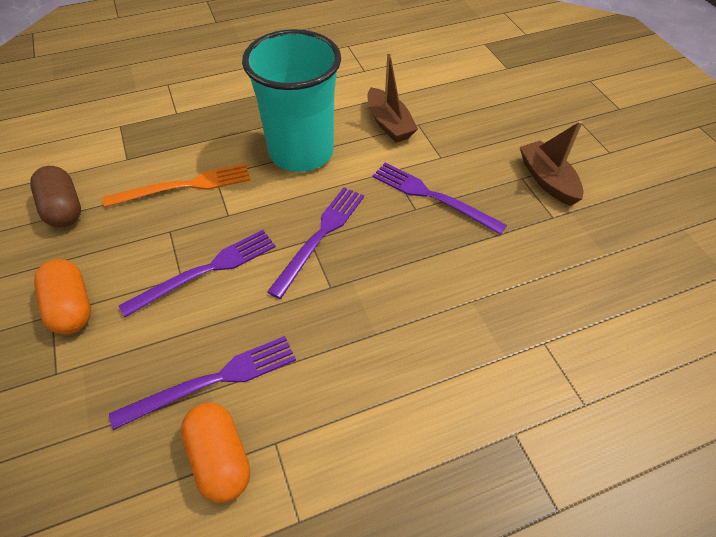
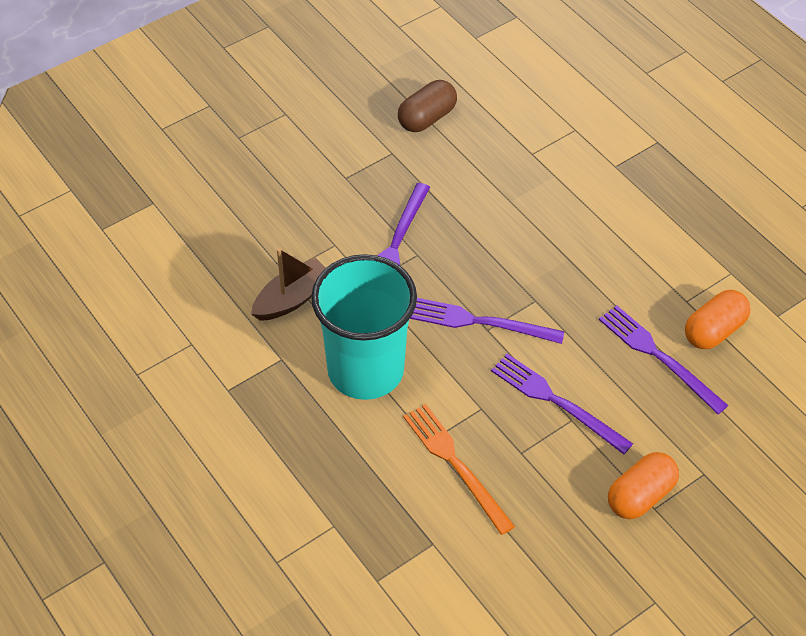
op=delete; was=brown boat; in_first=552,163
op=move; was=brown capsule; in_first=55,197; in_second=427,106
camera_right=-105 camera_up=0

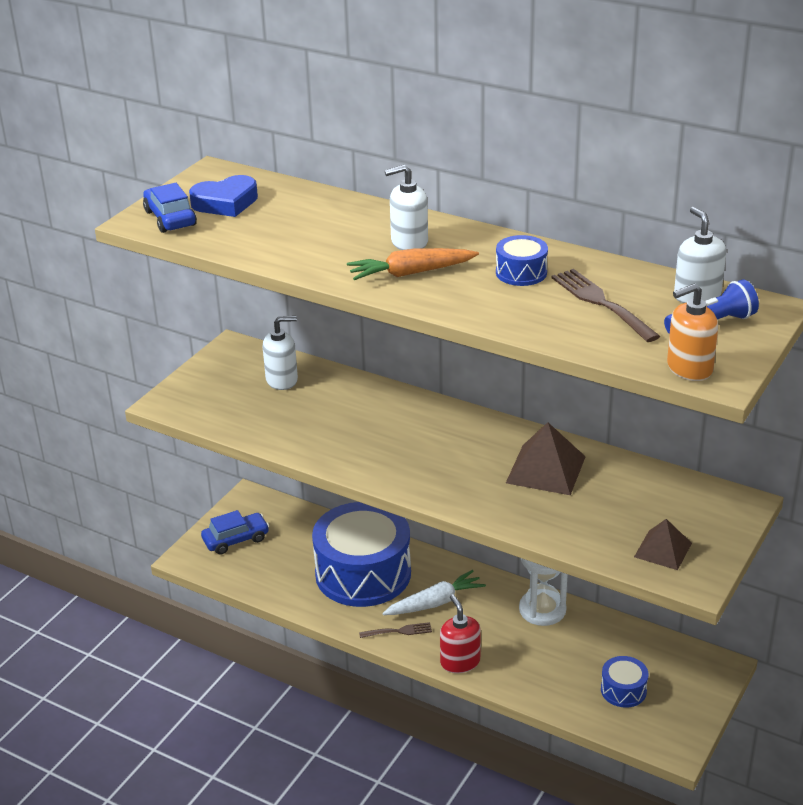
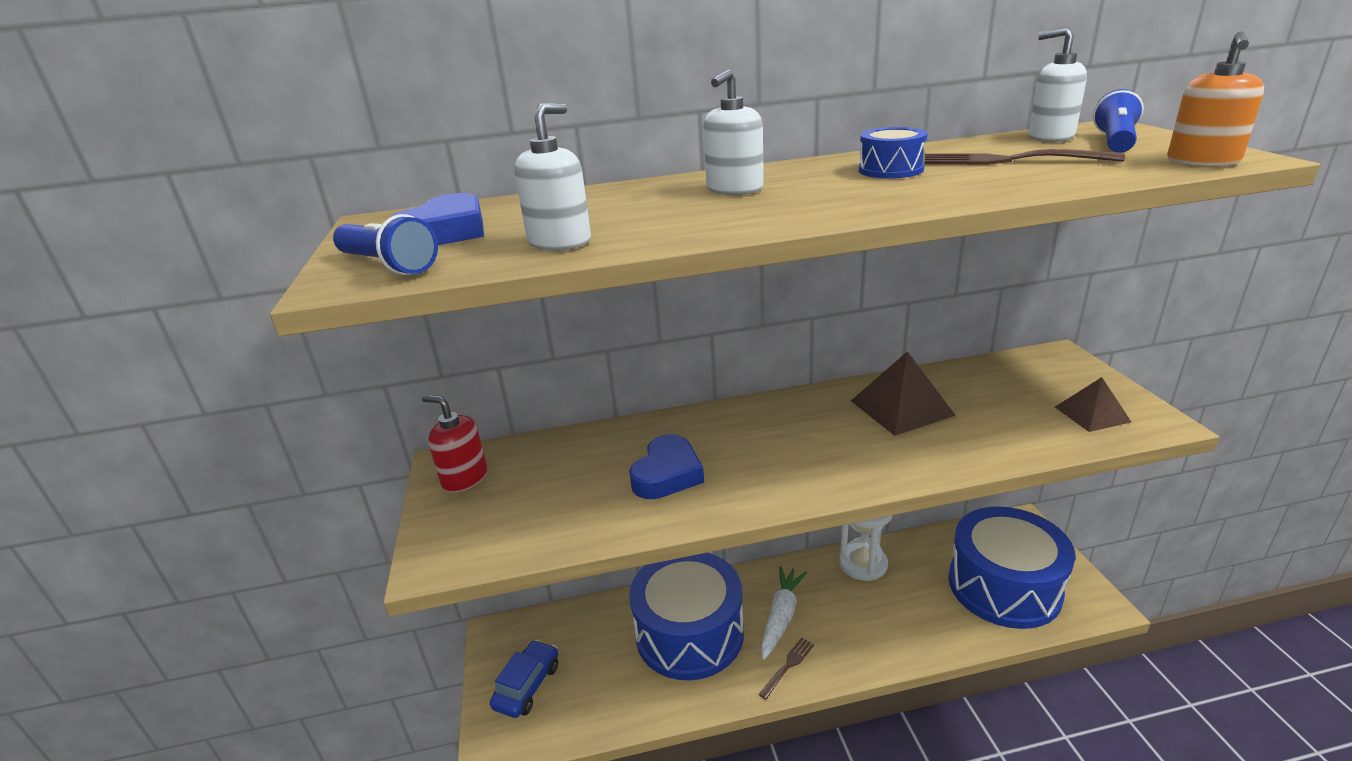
op=replace; was=blue car; now=blue flashlight; in_first=170,208; in_second=385,244
op=delete; was=orange carrot; in_first=413,264
op=move; was=white soap dispenser; in_first=280,353; in_second=552,177
op=move; was=red soap dispenser; in_first=460,633; in_second=454,444
op=resize; was=blue drum; in_first=624,682; in_second=1012,568; ratio=2.33
op=insert; now=blue heart; in_second=666,466
camera_right=-40 camera_up=-5

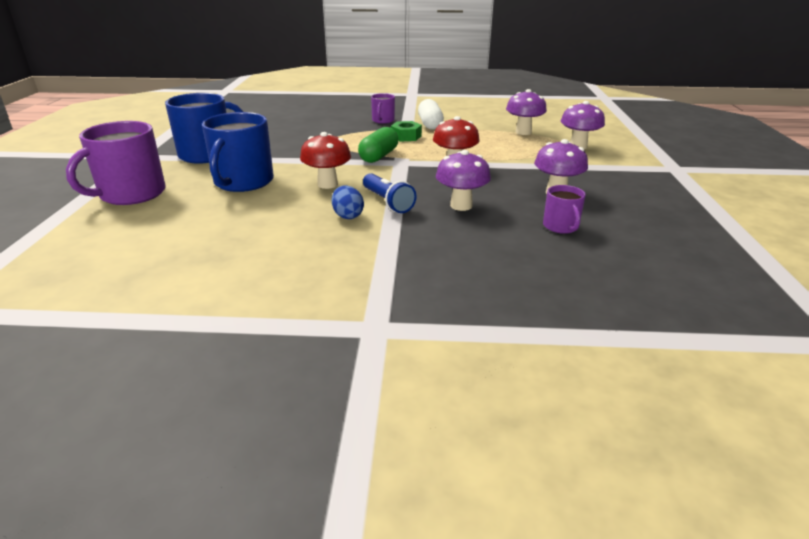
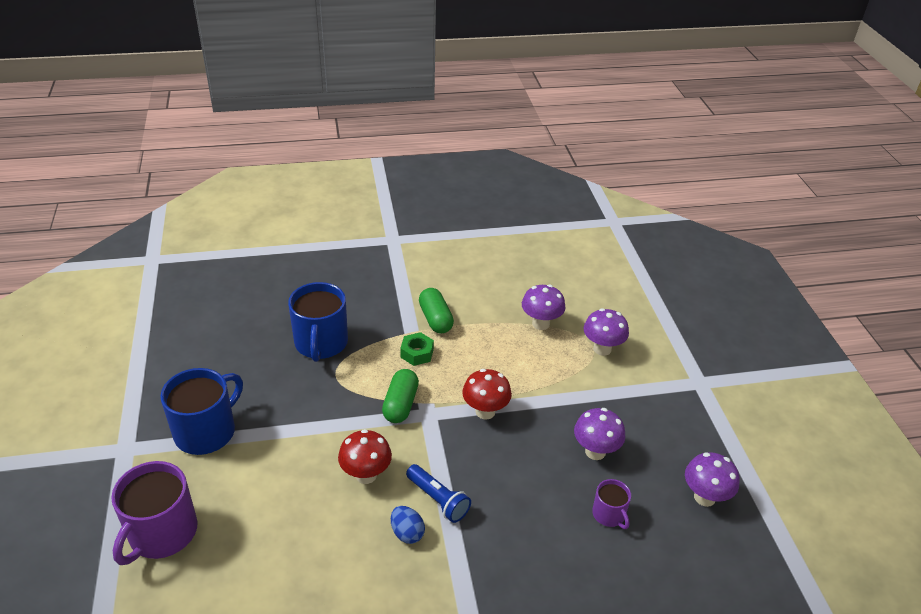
op=delete; was=purple mug; in_first=383,108
op=recolor; was=white capsule; now=green capsule; in_first=431,114; in_second=436,311
op=move; was=blue mug; in_first=238,152; in_second=318,322
op=move; was=purple mushroom; in_first=463,180; in_second=712,479
camera_right=-15 camera_up=10

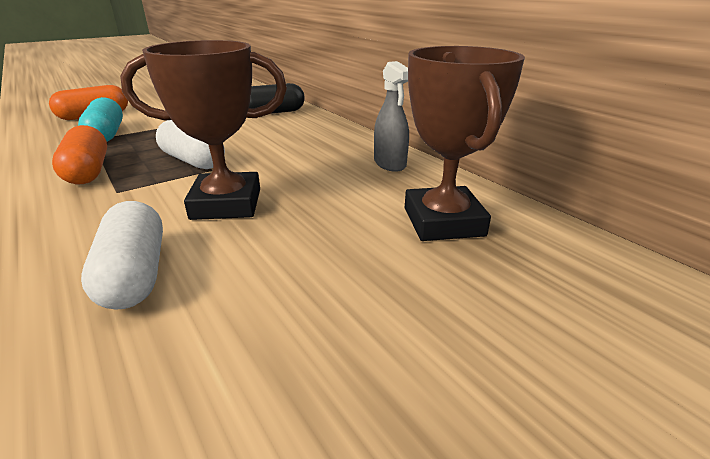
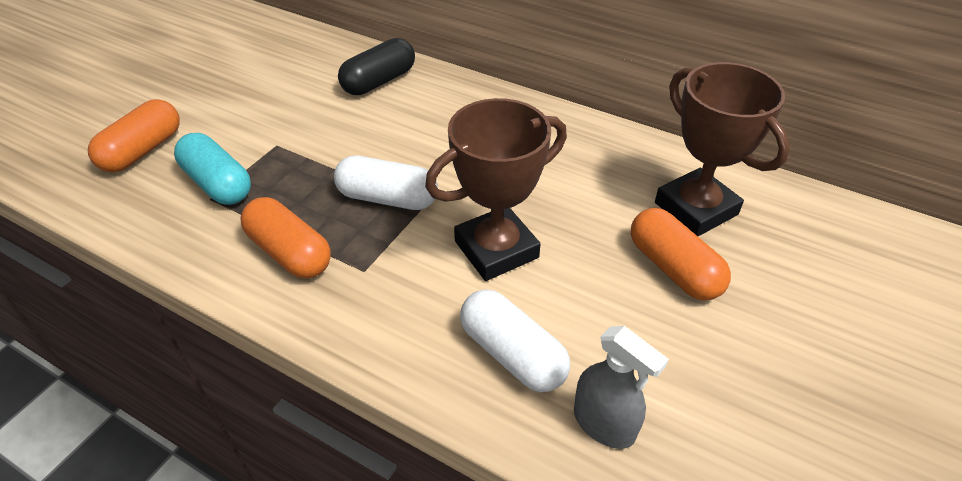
op=move; was=grey spray bottle; in_first=391,116; in_second=621,387
op=insert; now=orange capsule; in_second=681,254
camera_right=-25 camera_up=15

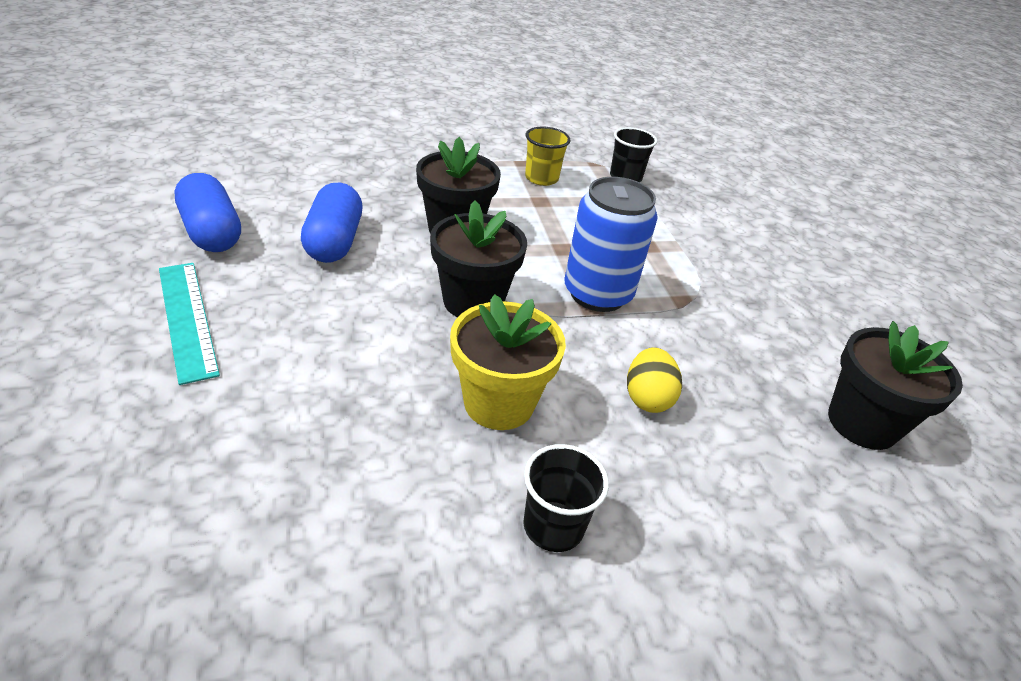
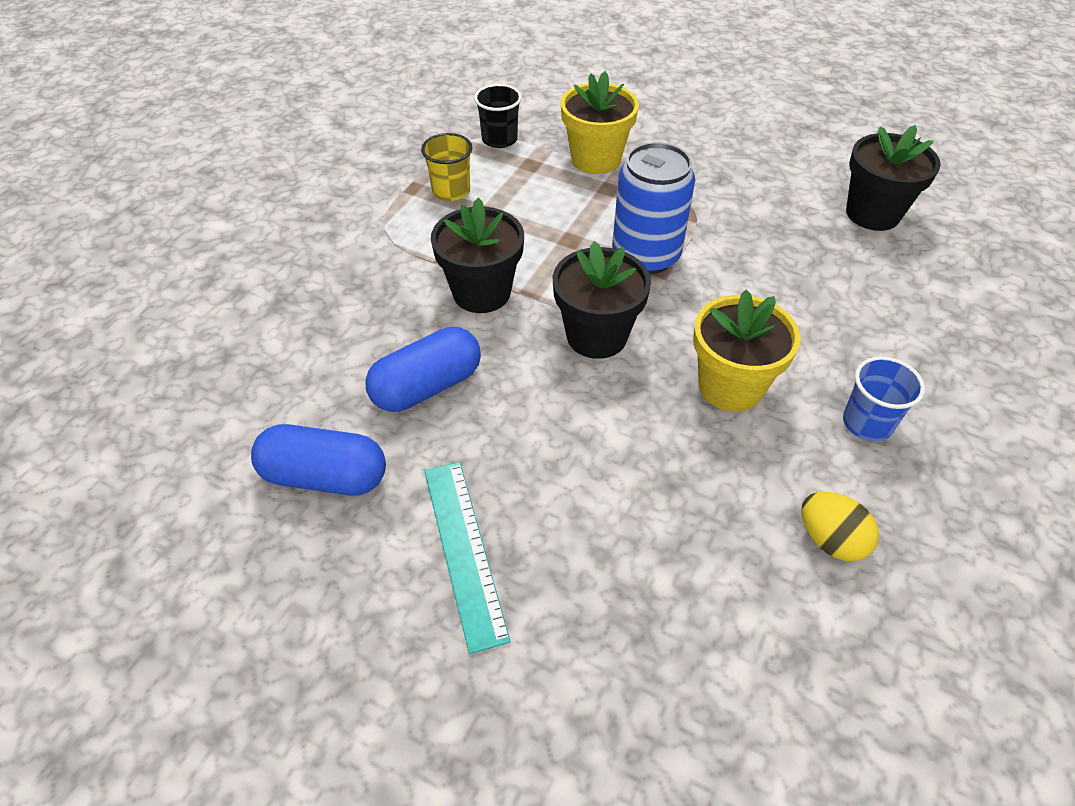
op=rotate; was=blue capsule; in_first=331,223; in_second=423,369; clockwise=-75
op=rotate; was=turquoise ruler; in_first=189,324; in_second=467,558; clockwise=60
op=move; was=yellow egg; in_first=654,380; in_second=840,526
op=recolor; was=black cup; now=blue cup; in_first=566,498; in_second=884,398
op=insert; now=yellow flower pot; in_second=600,122
camera_right=-45 camera_up=10

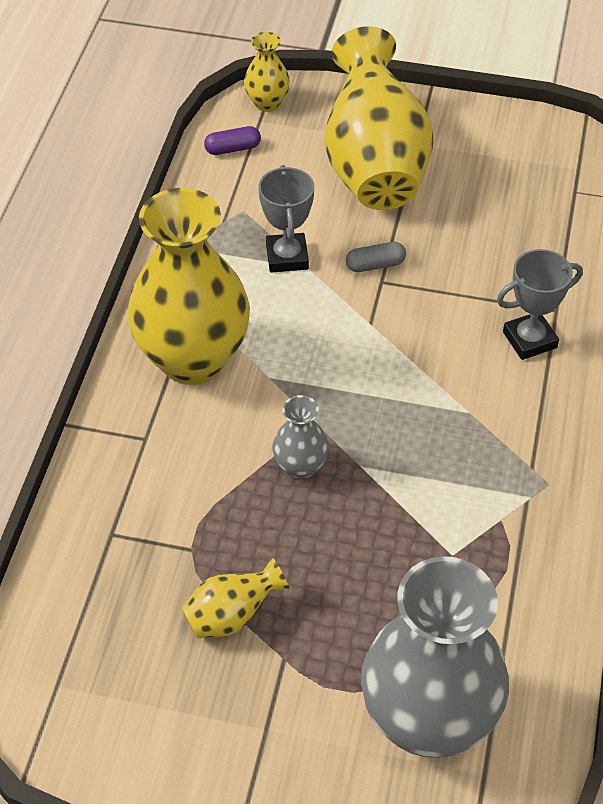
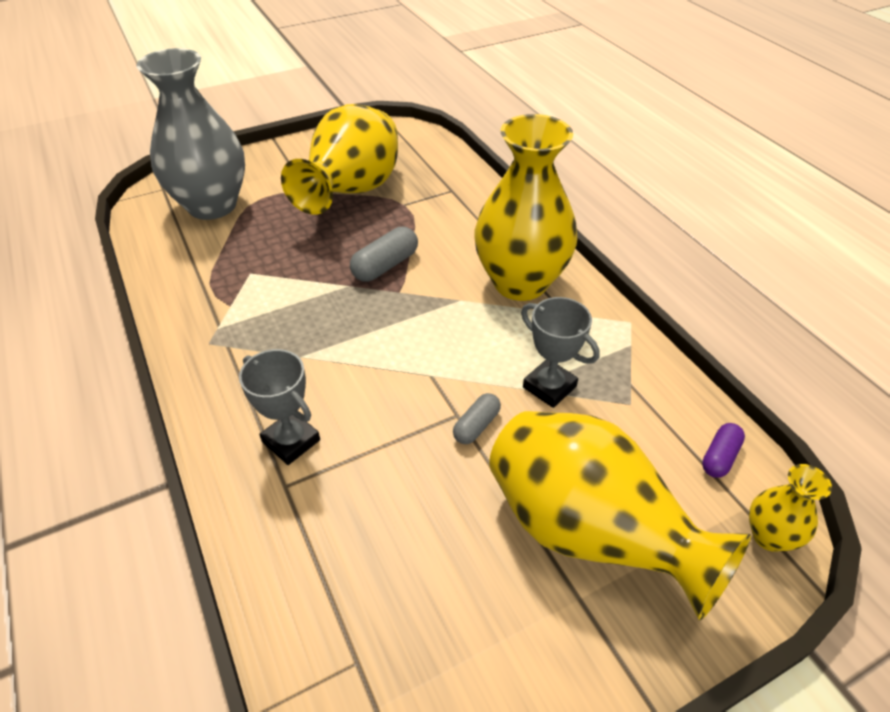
op=rotate; was=grey trophy; in_first=540,304; in_second=279,407; clockwise=-75
op=replace; was=grey vase; now=grey capsule; in_first=300,437; in_second=384,254
op=resize; was=yellow vase; in_first=235,597; in_second=339,159; ratio=2.24
camera_right=140 camera_up=-5

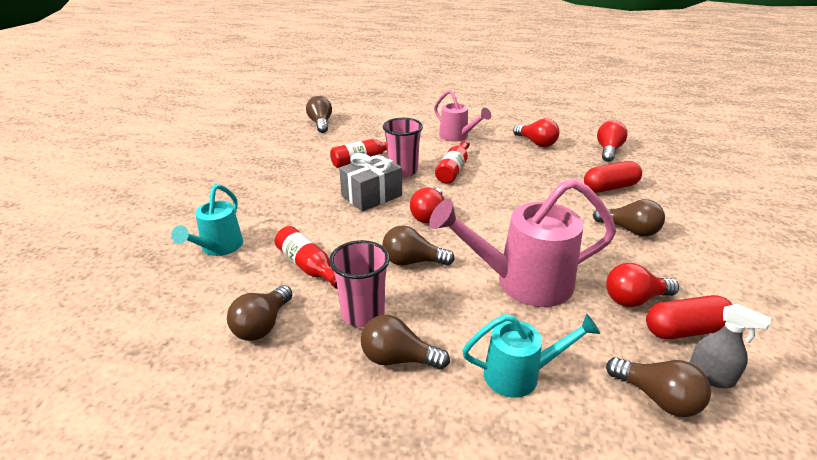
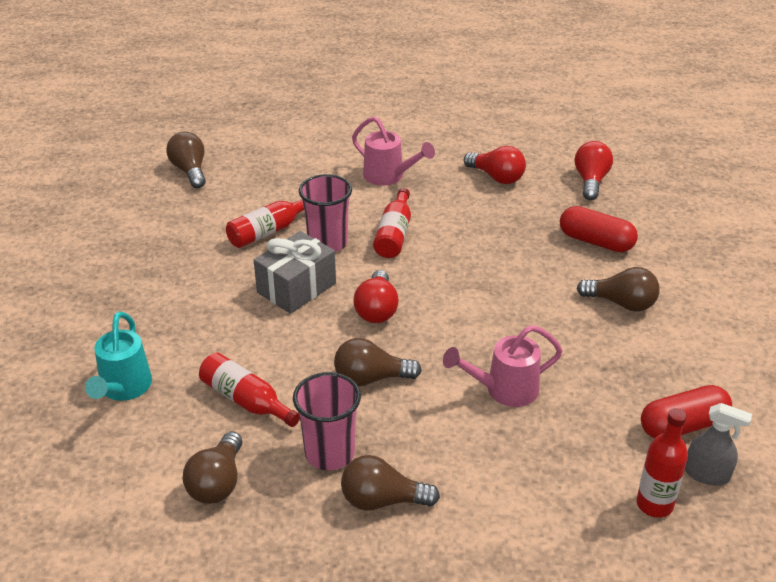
op=rotate; was=red capsule; in_first=613,177; in_second=599,229; clockwise=60
op=resize; was=pink watering can; in_first=522,242; in_second=503,366; ratio=0.59
op=delete; was=red light bulb; in_first=642,285
op=delete; was=turquoise watering can; in_first=531,356
op=replace; was=brown light bulb; now=red bottle; in_first=658,387; in_second=662,463
camera_right=-10 camera_up=5

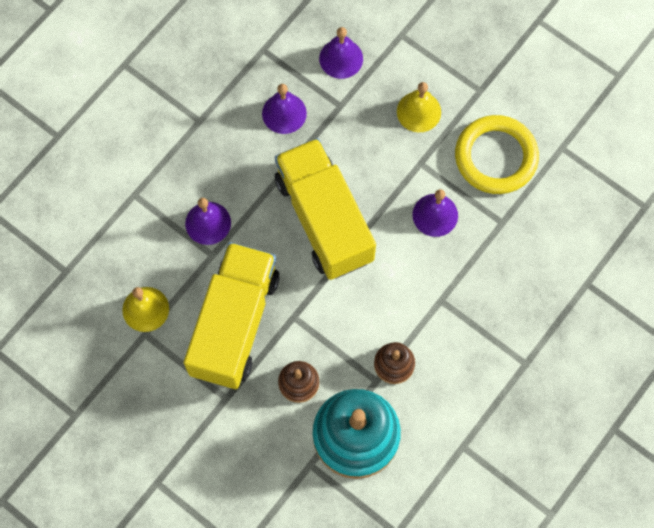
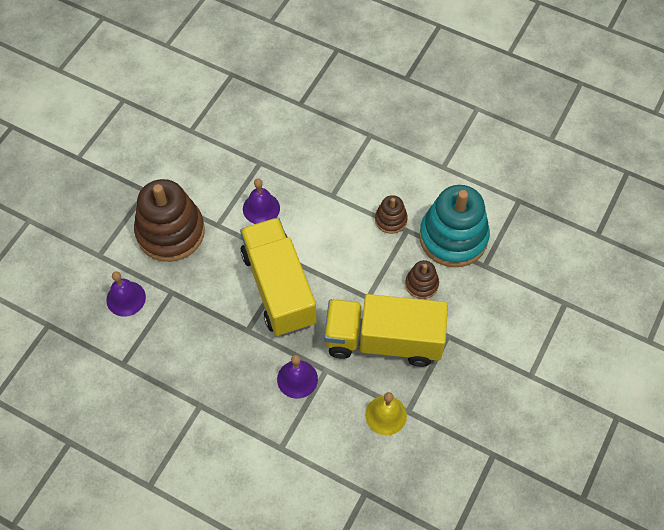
op=replace; was=yellow bell; now=brown stacking toy; in_first=419,107; in_second=169,220
op=delete; was=purple bell; in_first=284,109
op=delete; was=yellow ring; in_first=497,154
op=rotate; was=yellow truck; in_first=325,209; in_second=278,277; clockwise=105
camera_right=-100 camera_up=-10

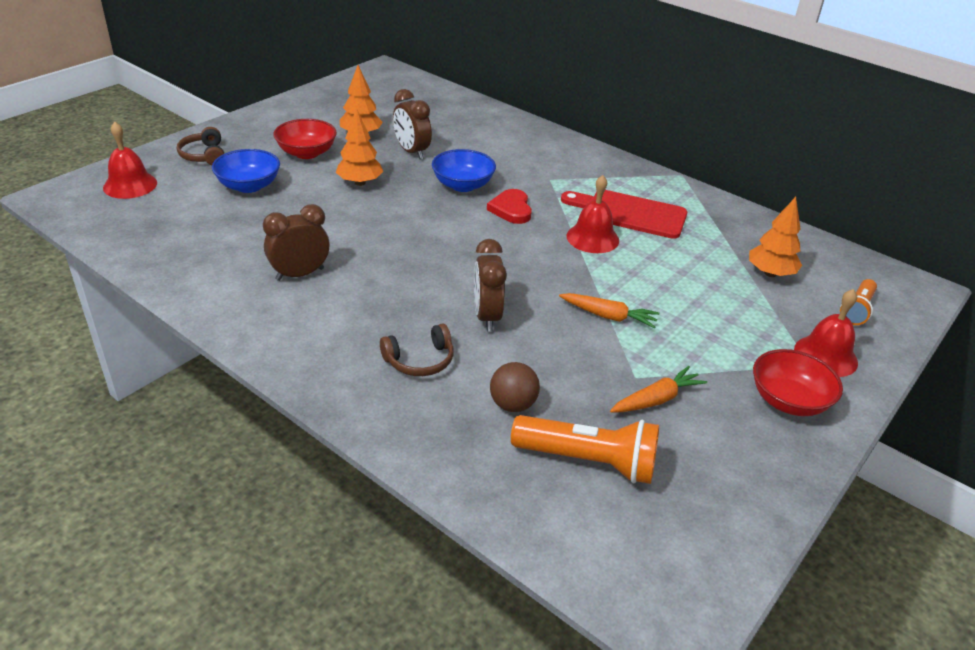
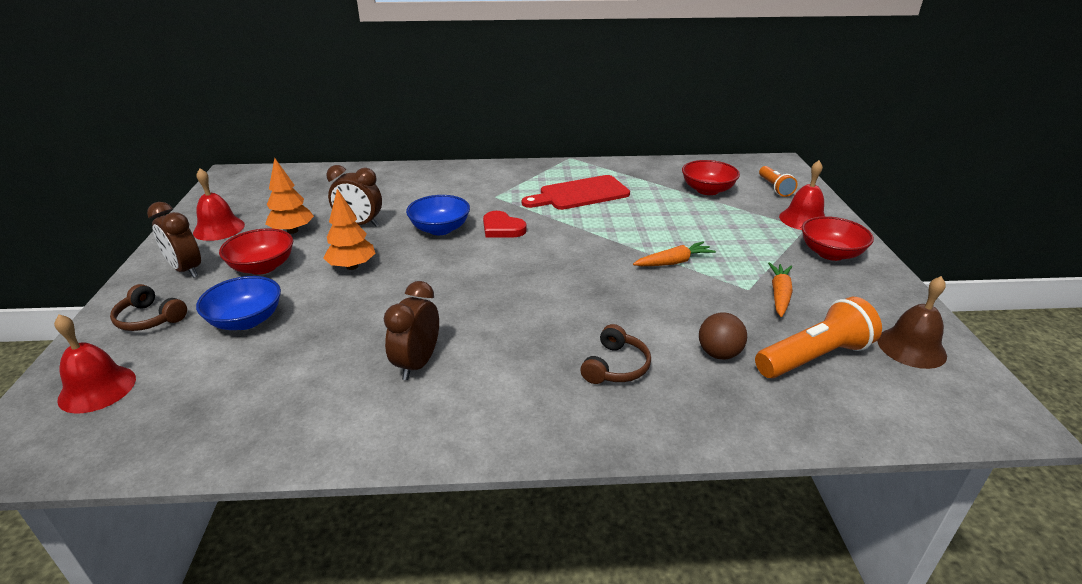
op=move; was=red bell; in_first=593,214; in_second=219,204
op=replace; was=orange tree; now=red bowl; in_first=775,237; in_second=711,177
op=move; was=brown clock; in_first=490,285; in_second=174,240
op=insert; now=brown bell; in_second=912,322
camera_right=-40 camera_up=-5

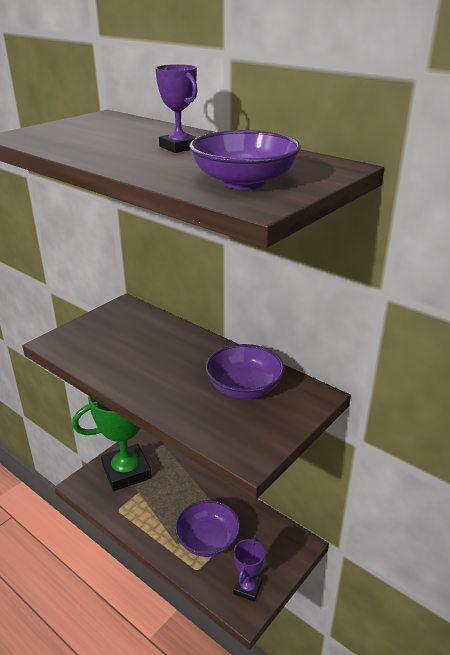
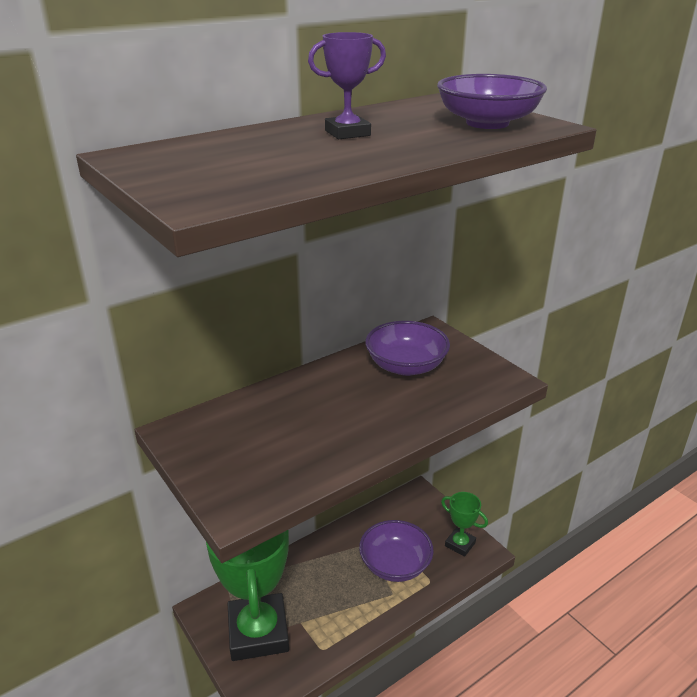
op=recolor; was=purple trophy; now=green trophy; in_first=249,570; in_second=464,524
camera_right=-75 camera_up=0

